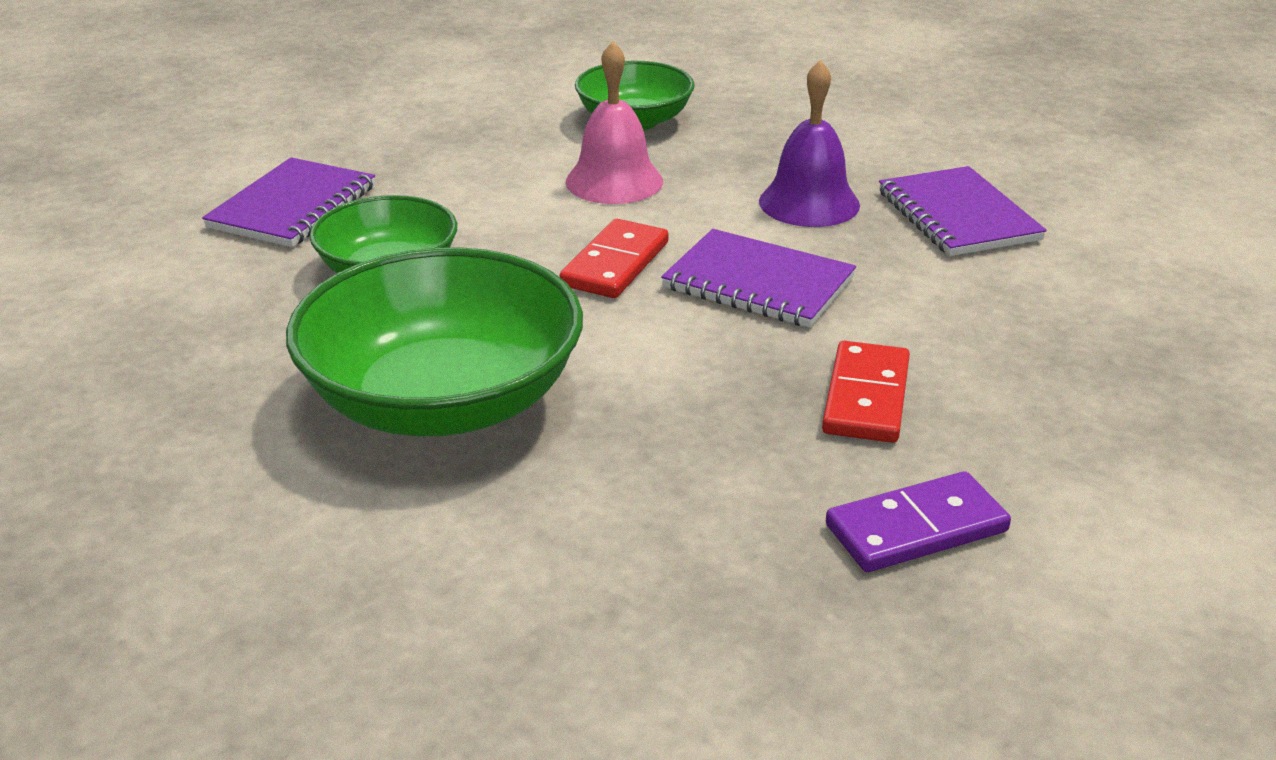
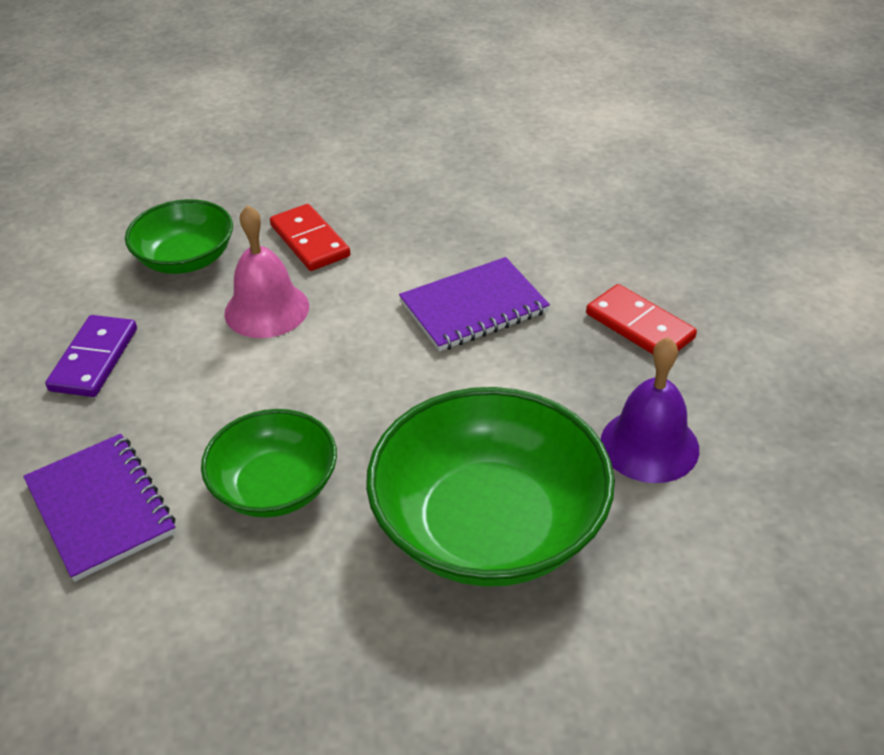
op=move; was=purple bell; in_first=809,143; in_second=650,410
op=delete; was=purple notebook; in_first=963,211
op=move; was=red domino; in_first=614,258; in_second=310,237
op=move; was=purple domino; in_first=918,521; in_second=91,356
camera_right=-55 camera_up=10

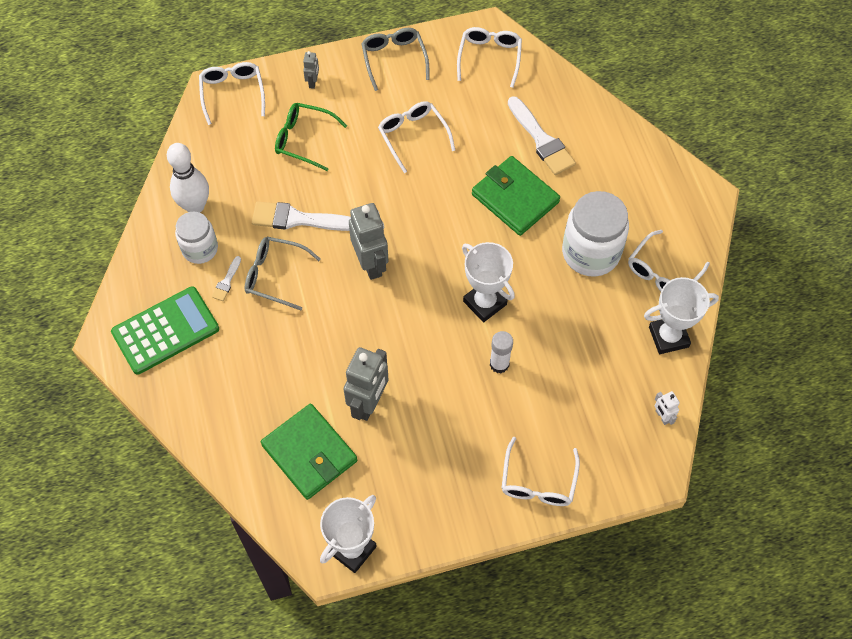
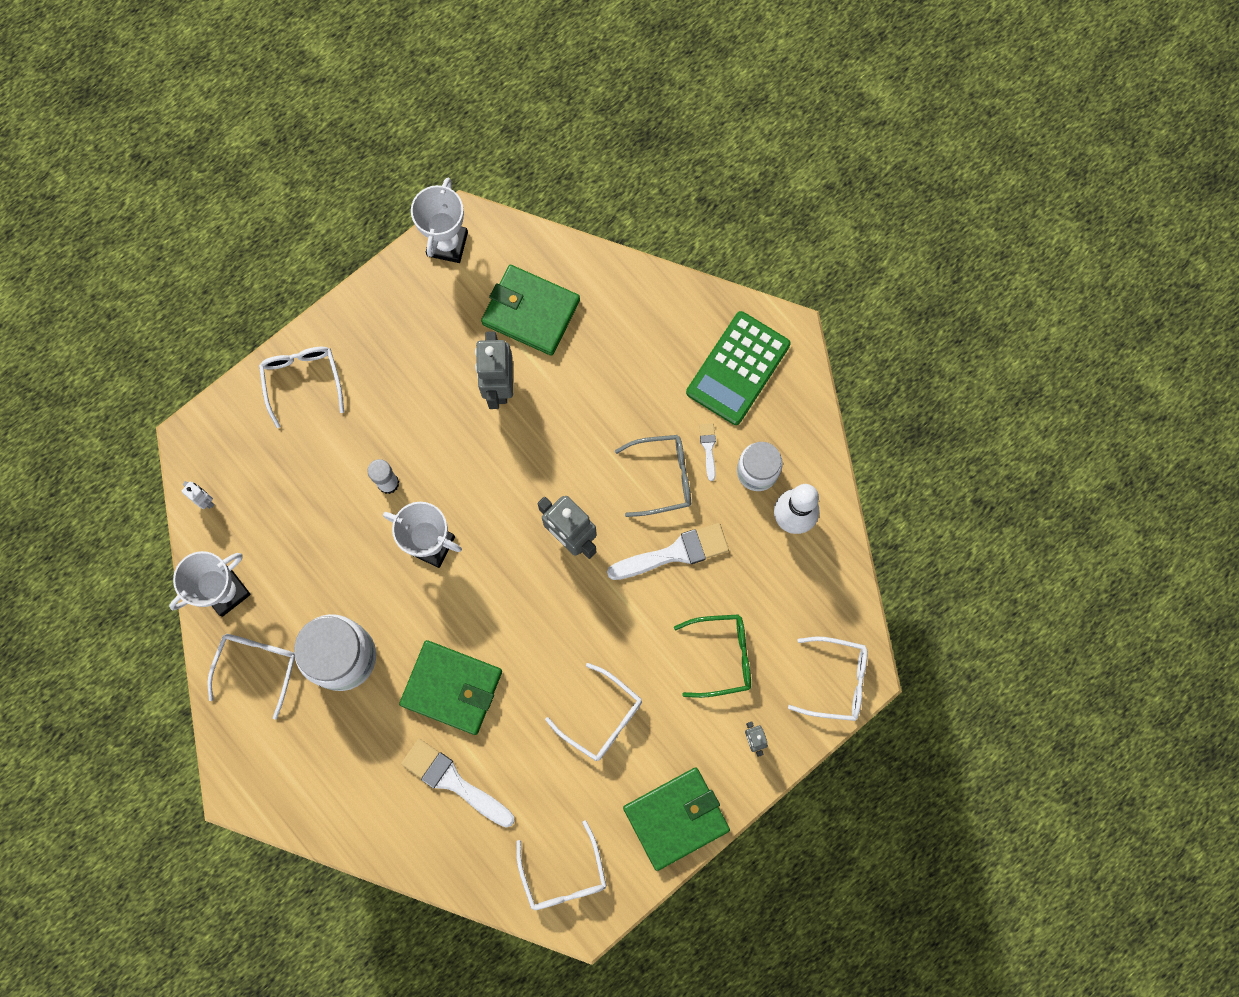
op=replace; was=grey glasses; now=green wallet; in_first=395,59; in_second=676,819
op=rotate; was=white glasses; in_first=232,93; in_second=827,678; clockwise=-45
camera_right=155 camera_up=15

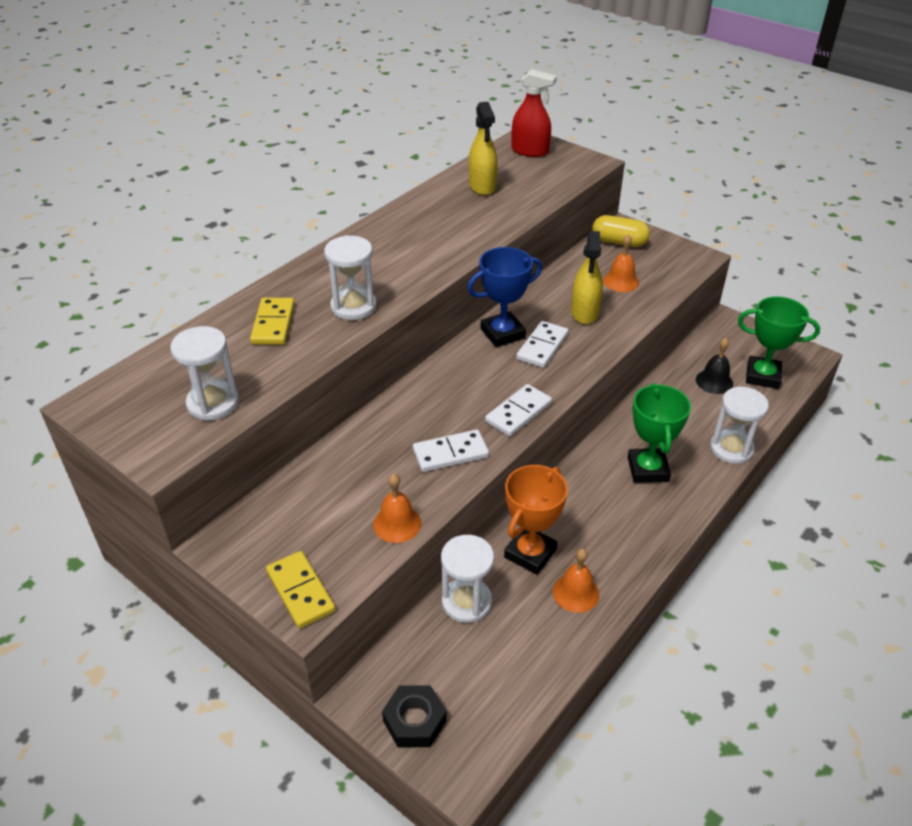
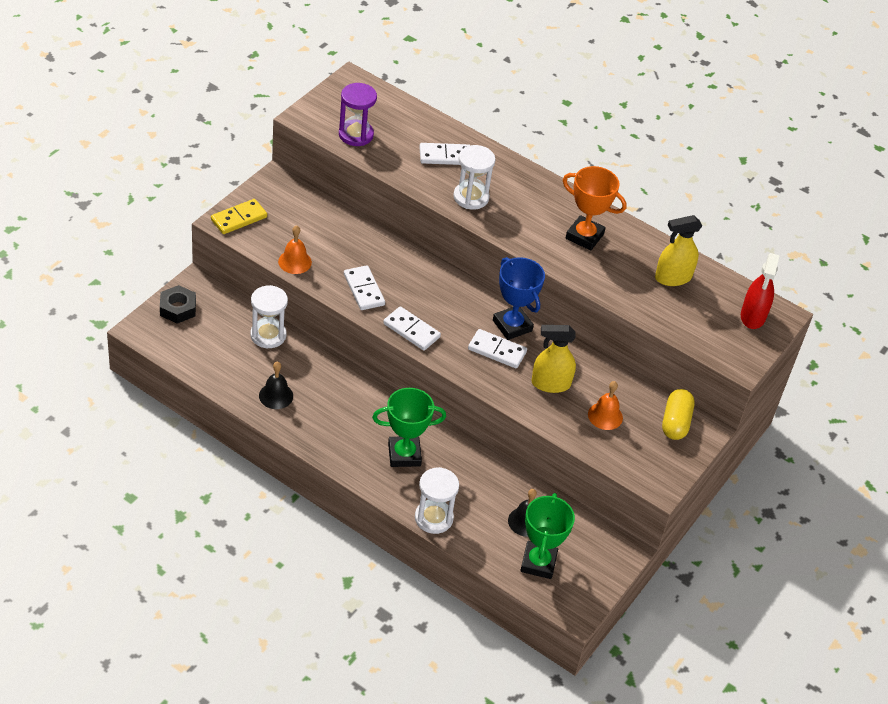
op=recolor; was=yellow domino; now=white domino; in_first=272,321; in_second=445,154
op=recolor; was=white hourglass; now=purple hourglass; in_first=204,373; in_second=358,114
op=move; was=orange trophy; in_first=536,520; in_second=595,208
op=recolor; was=orange bell; now=black bell; in_first=576,580; in_second=276,385
camera_right=80 camera_up=5

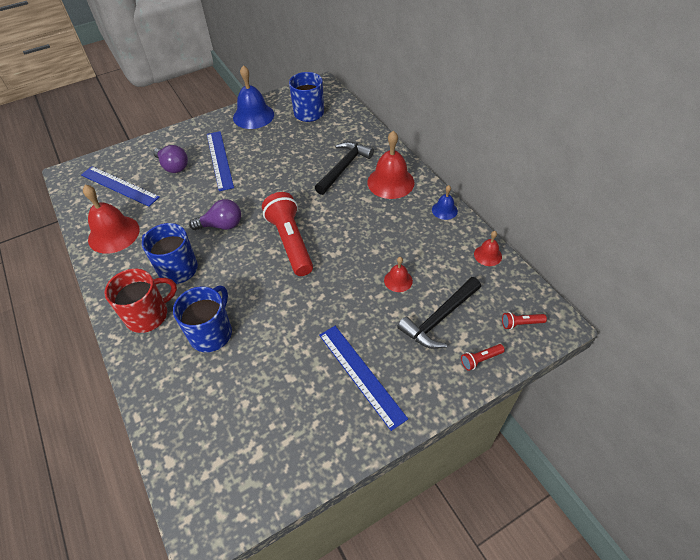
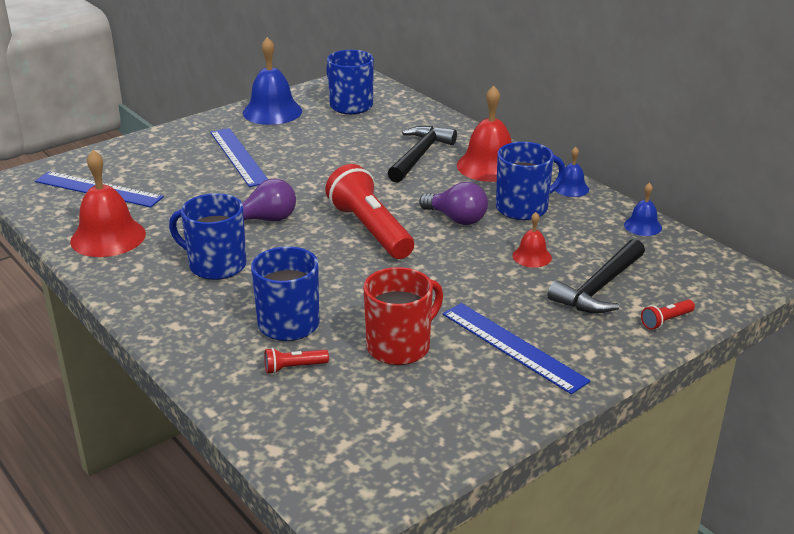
op=move; was=purple light bulb; in_first=170,159; in_second=453,203
op=recolor; was=red bell; now=blue bell; in_first=488,248; in_second=643,209
op=move; was=red mug; in_first=141,301; in_second=403,316
op=move; was=red flashlight; in_first=524,321; in_second=296,361
op=insert; now=blue mug; in_second=530,181
camera_right=-10 camera_up=-20

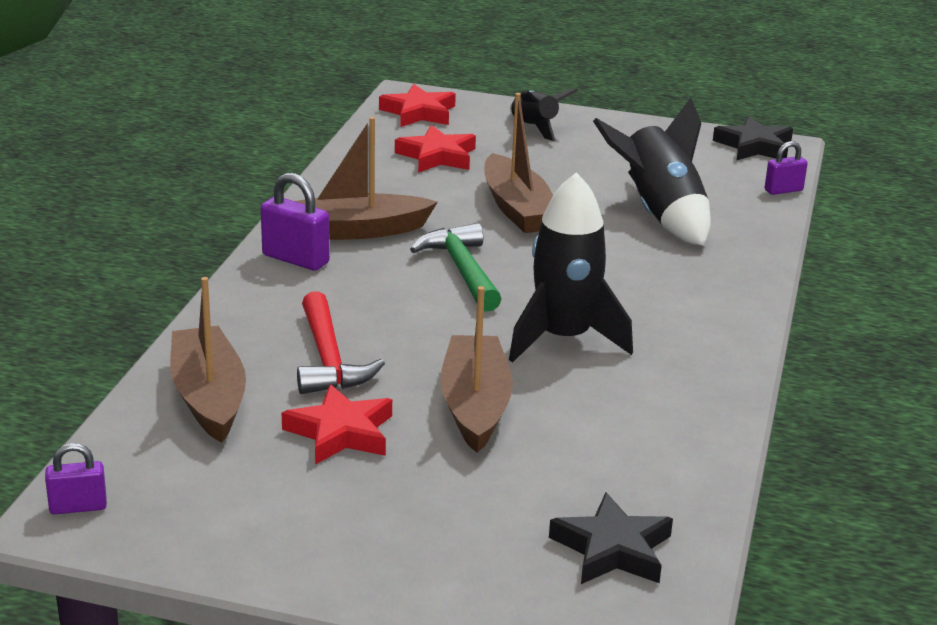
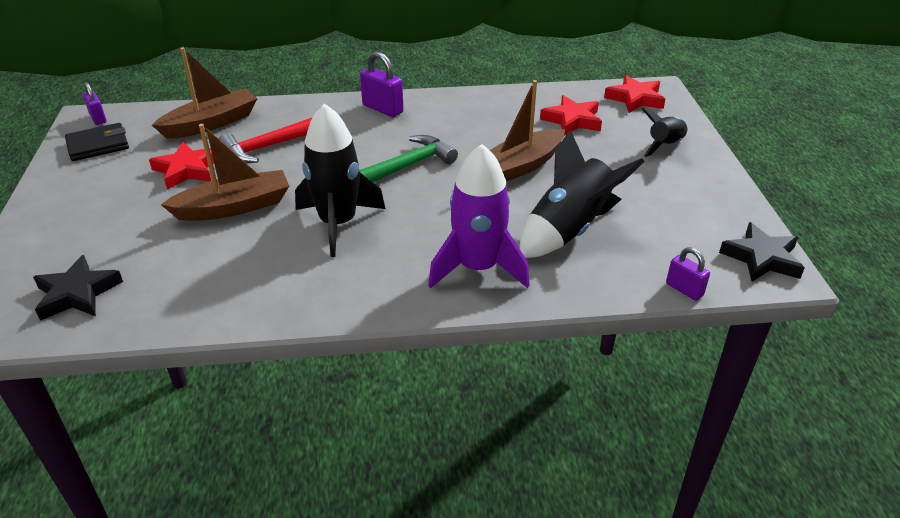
op=delete; was=brown boat; in_first=366,178
op=rotate; was=purple padlock; in_first=295,222; in_second=382,84; clockwise=-60
op=insert; now=black wallet; in_second=97,142
op=insert; now=purple rocket; in_second=479,216
camera_right=70 camera_up=10

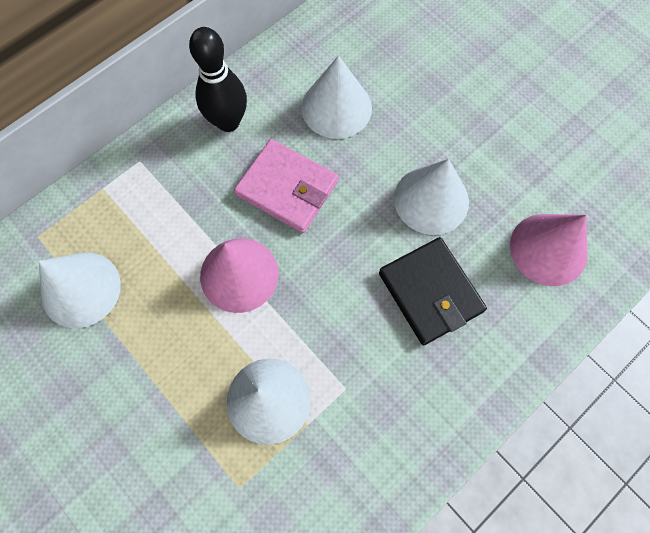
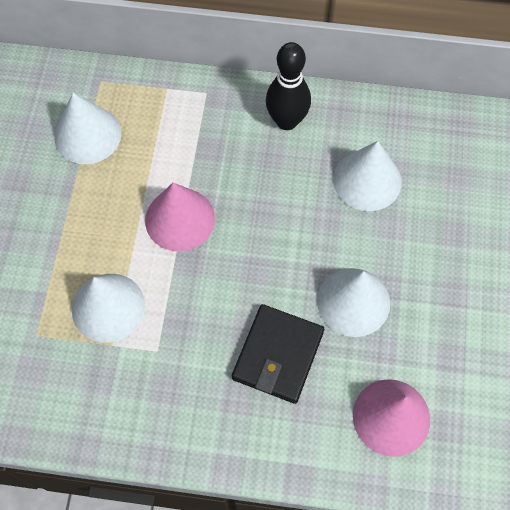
op=delete; was=pink wallet; in_first=286,186
camera_right=50 camera_up=-5

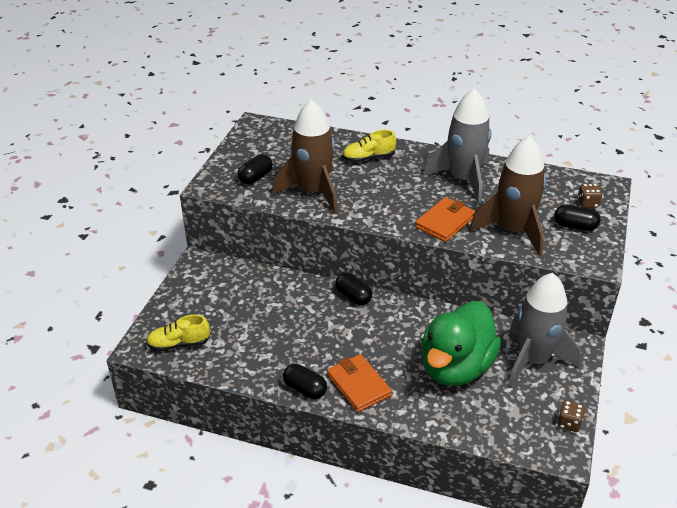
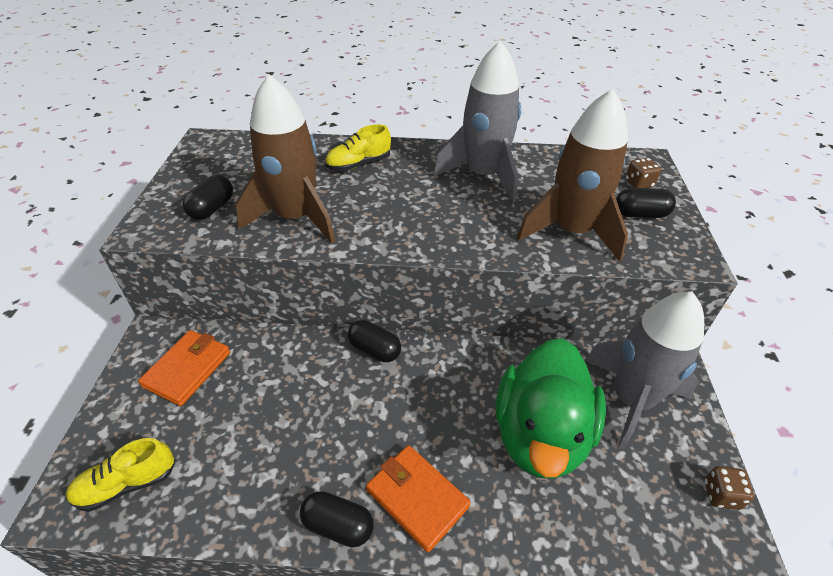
op=move; was=orange wallet; in_first=445,219; in_second=184,368
camera_right=-15 camera_up=5

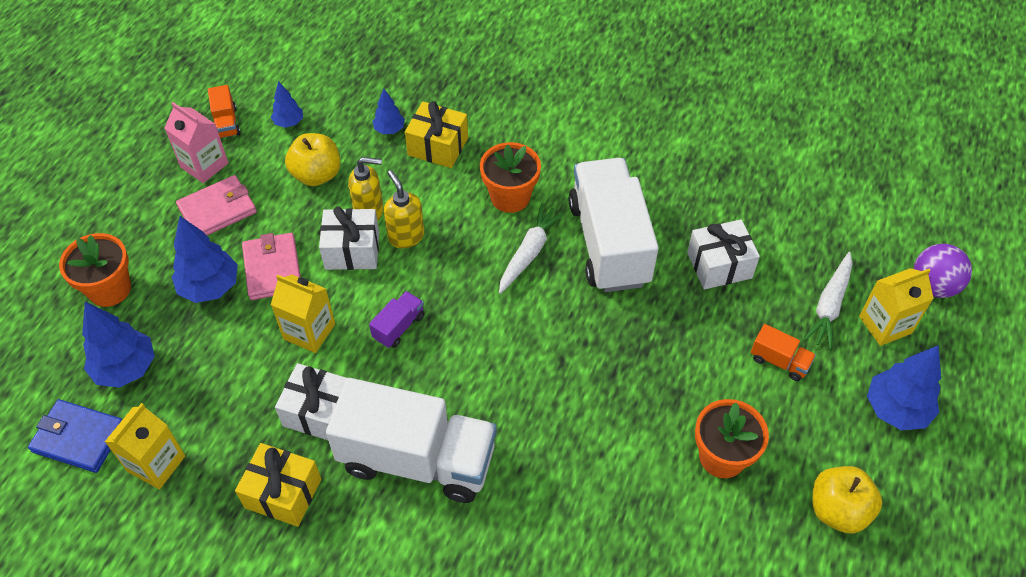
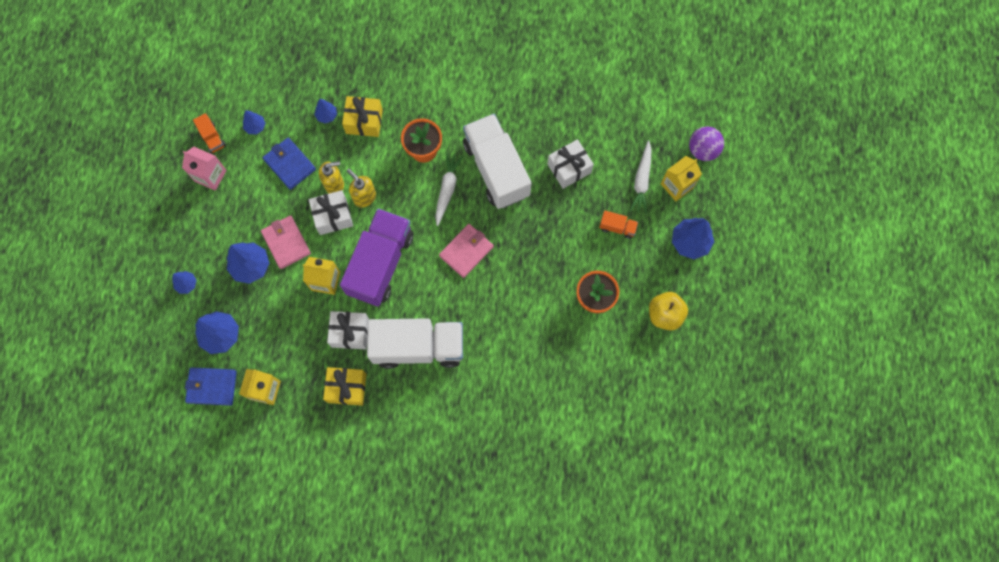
op=replace; was=yellow apple; now=blue wallet; in_first=312,159; in_second=289,163
op=move; was=pink wallet; in_first=216,205; in_second=466,251
op=replace; was=orange flower pot; now=blue tree; in_first=95,270; in_second=184,282
op=resize; was=purple truck; in_first=396,319; in_second=376,257; ratio=2.45
camera_right=-15 camera_up=20

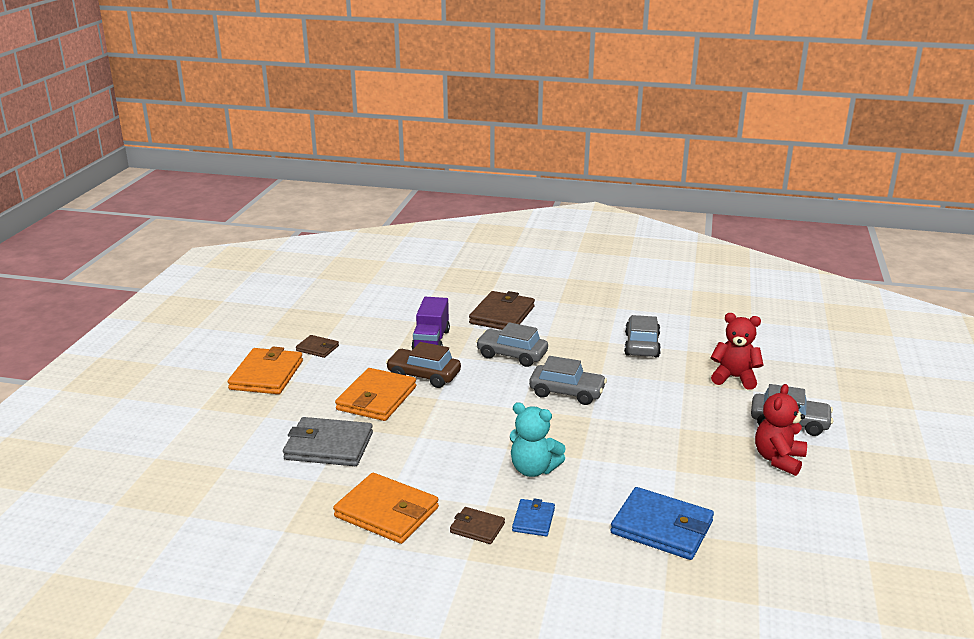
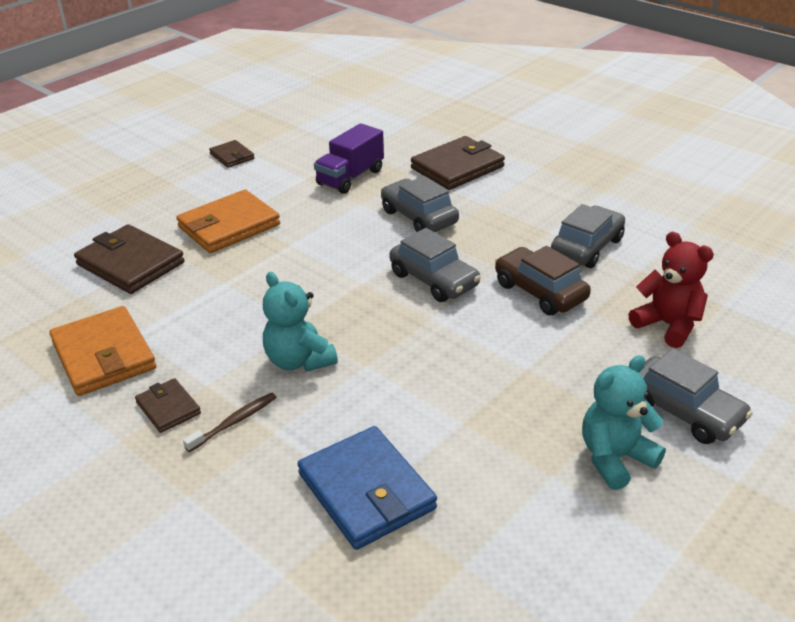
op=move; was=brown car; in_first=423,365; in_second=543,280
op=delete; was=orange wallet; in_first=265,370
op=recolor; was=red teddy bear; now=turquoise teddy bear; in_first=781,430; in_second=624,422
op=recolor; was=grey wallet; now=brown wallet; in_first=328,441; in_second=129,259
op=replace; was=blue wallet; now=brown toothbrush; in_first=533,517; in_second=230,422
camera_right=30 camera_up=10

